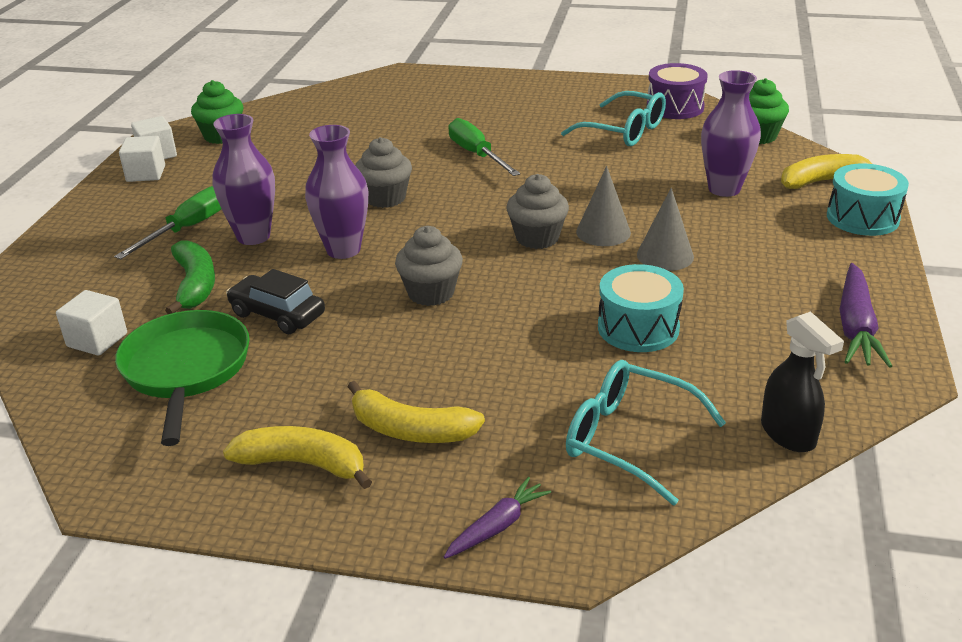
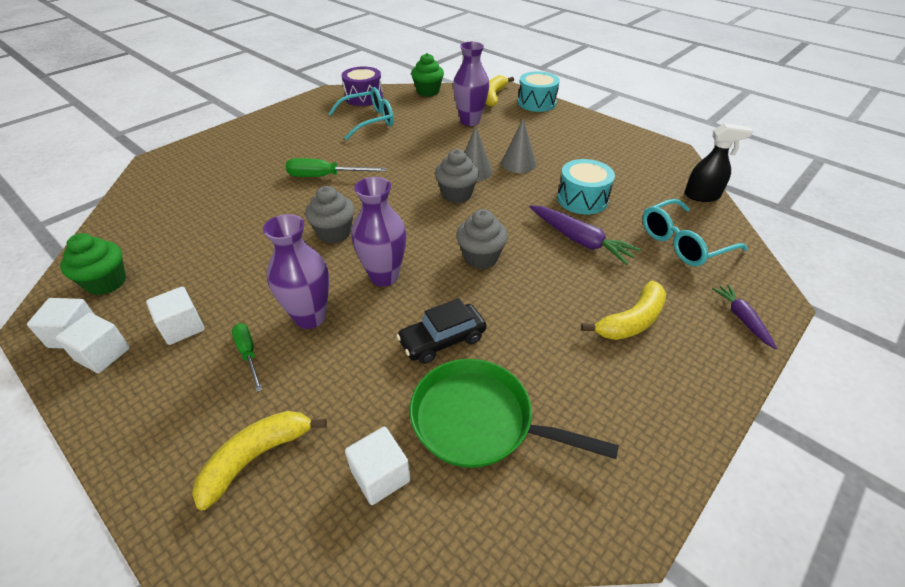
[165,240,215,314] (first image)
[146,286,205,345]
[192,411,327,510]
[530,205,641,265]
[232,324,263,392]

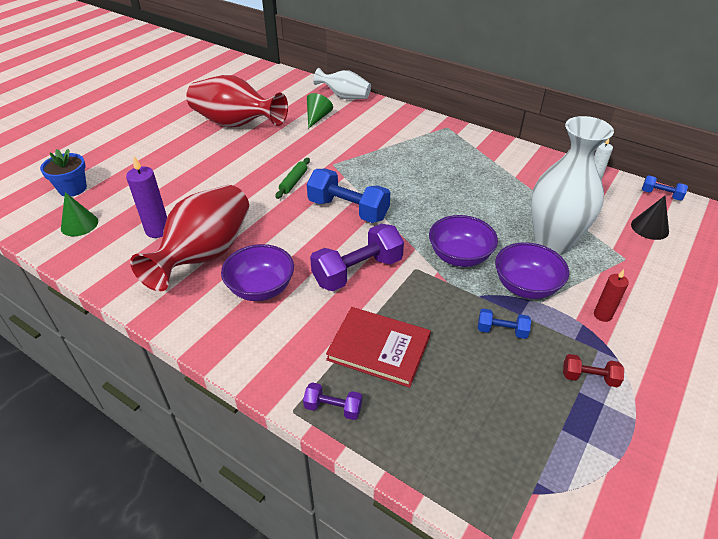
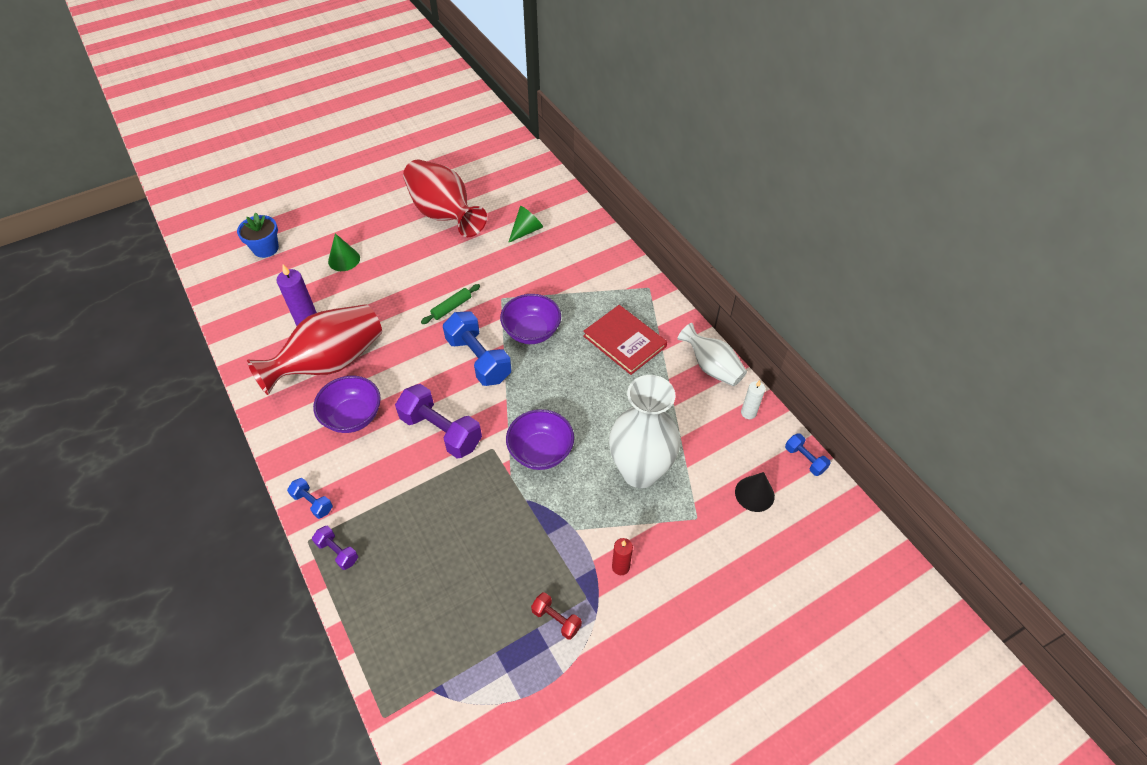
[328,233,360,271]
[677,323,747,386]
[583,305,667,375]
[287,478,333,519]
[500,294,561,344]
[395,384,482,459]

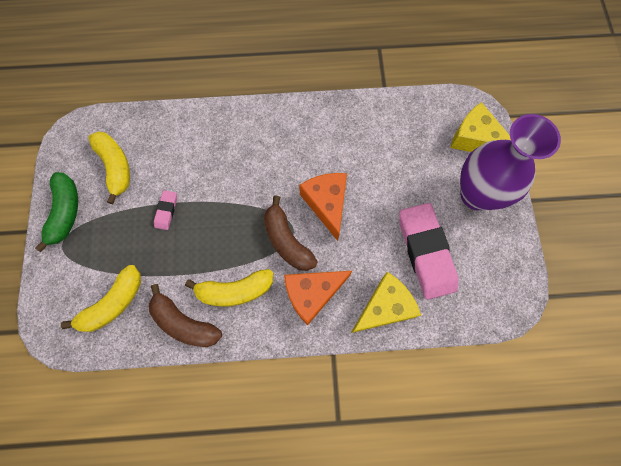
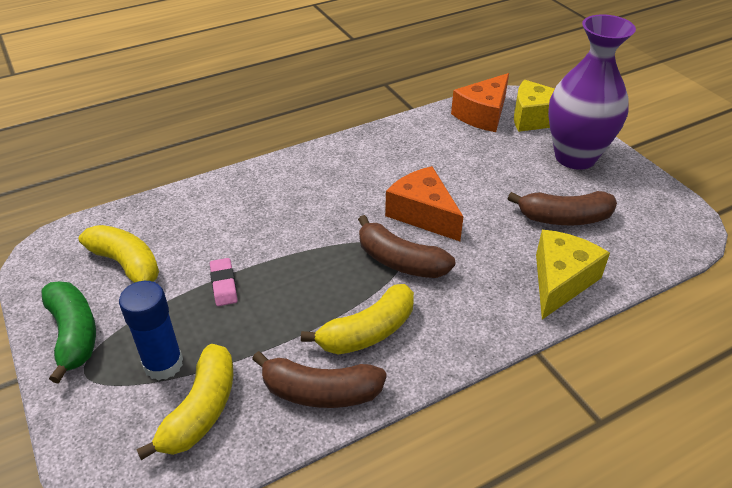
[119,281,183,381]
[451,73,509,132]
[508,191,617,225]

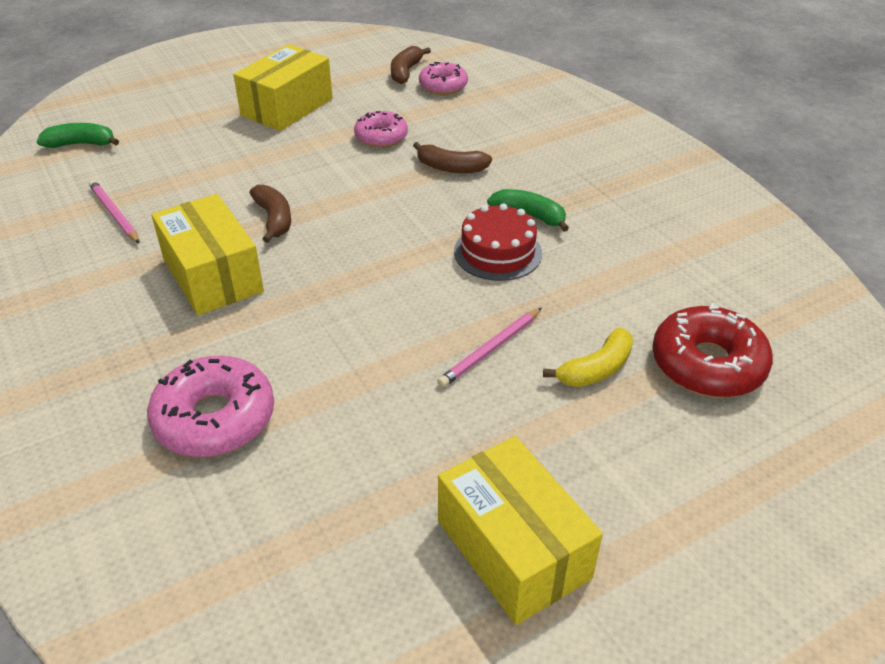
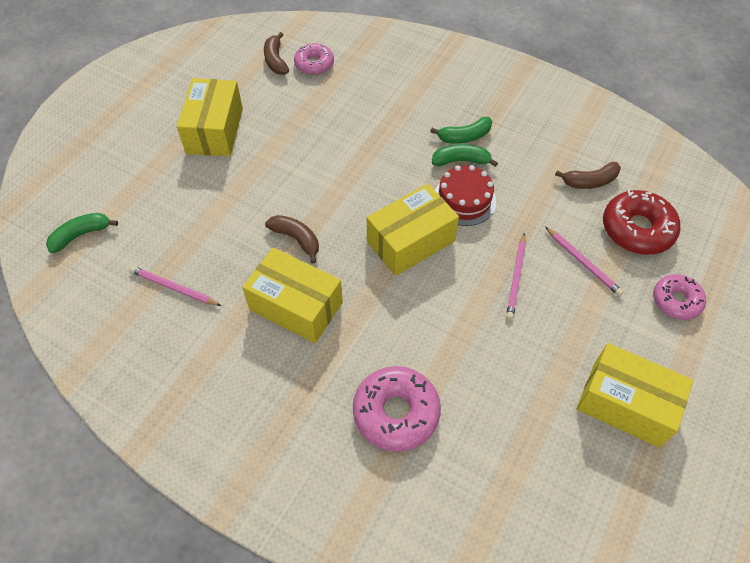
[367,184,459,276]
[430,117,492,144]
[653,274,706,320]
[555,162,621,189]
[545,227,624,296]

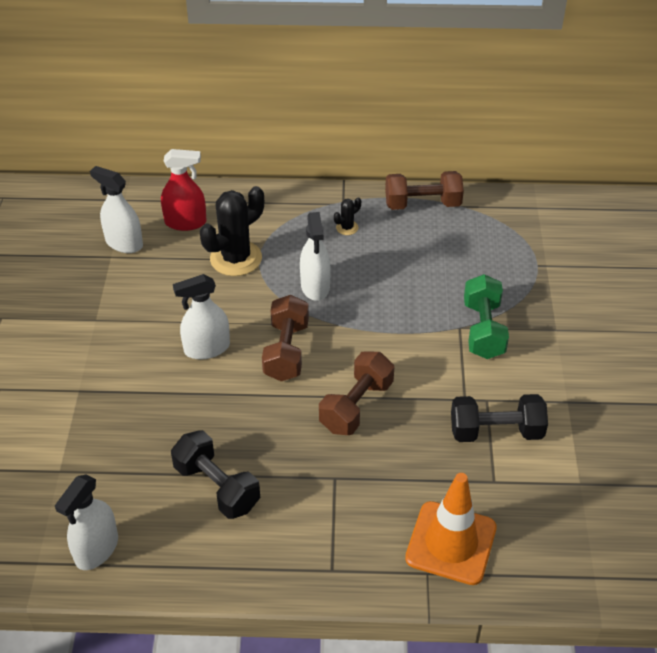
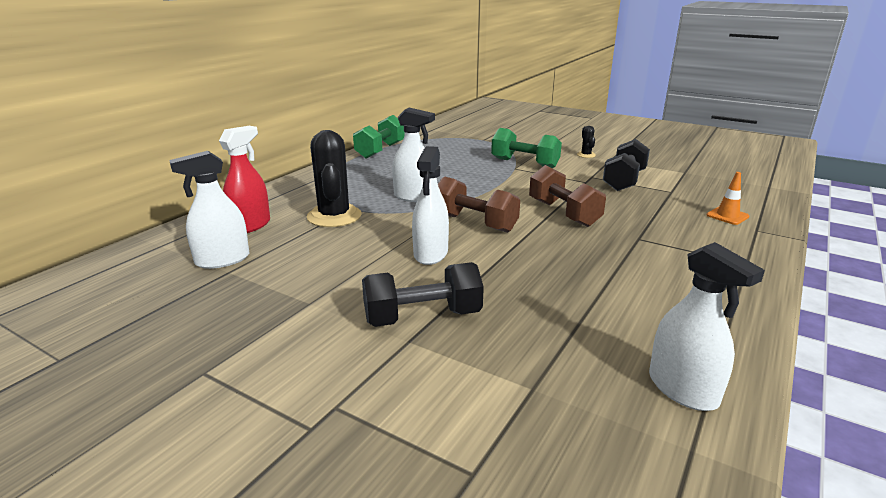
[362,262,484,327]
[577,126,596,158]
[353,115,405,159]
[707,172,749,225]

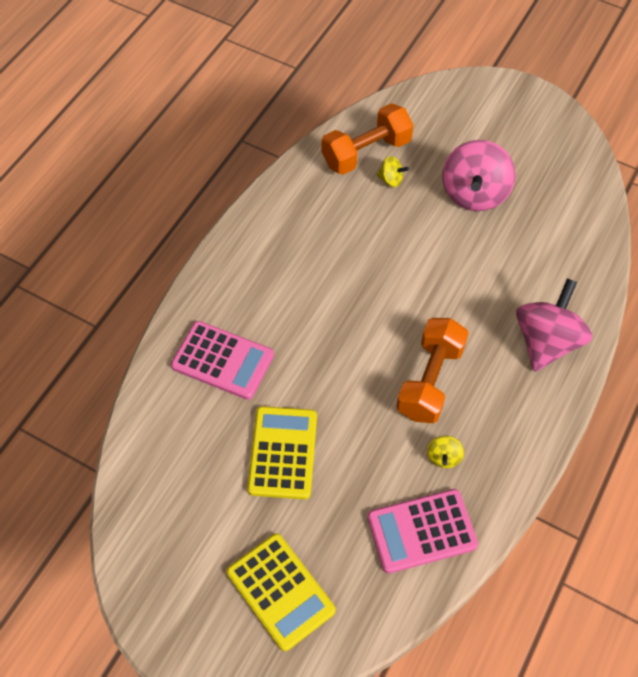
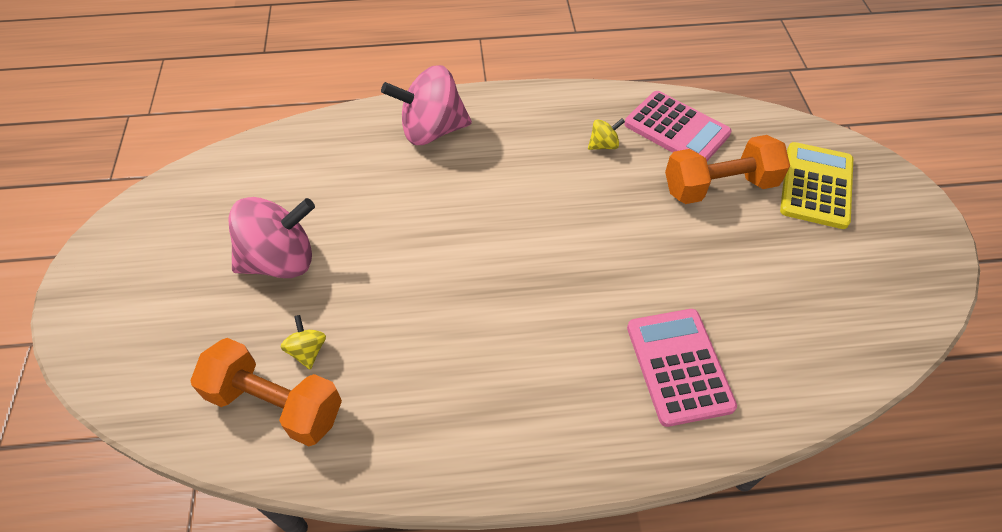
[247,406,317,499] (first image)
[665,135,790,204]

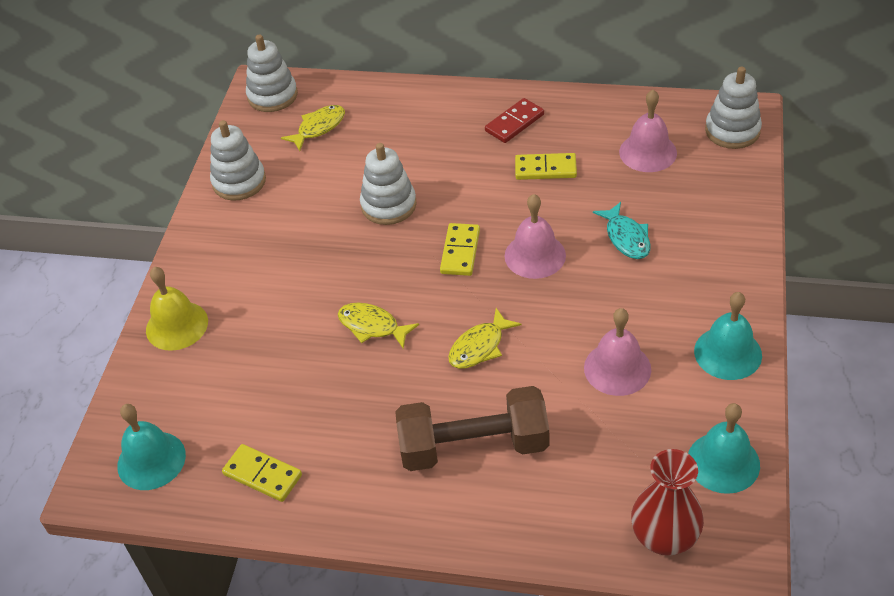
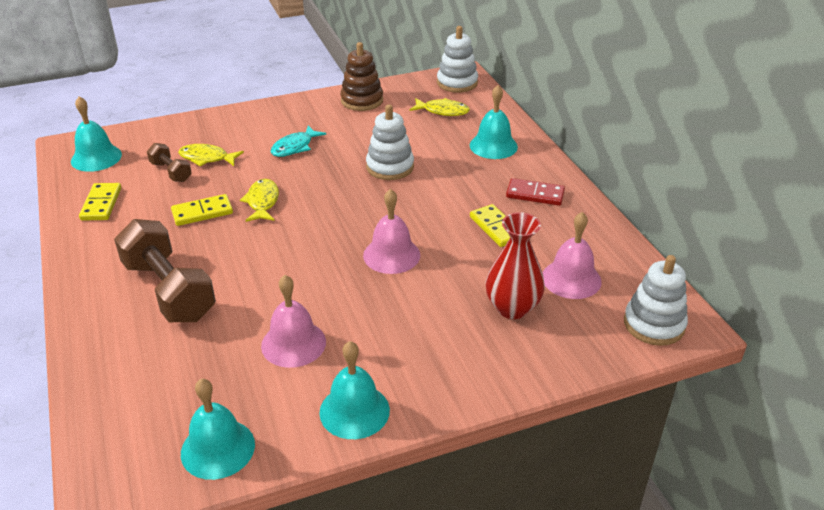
[146,267,208,351] (first image)
[147,143,192,182]
[470,85,518,159]
[171,194,233,226]
[178,144,244,167]
[271,125,326,157]
[486,212,545,319]
[340,42,383,111]

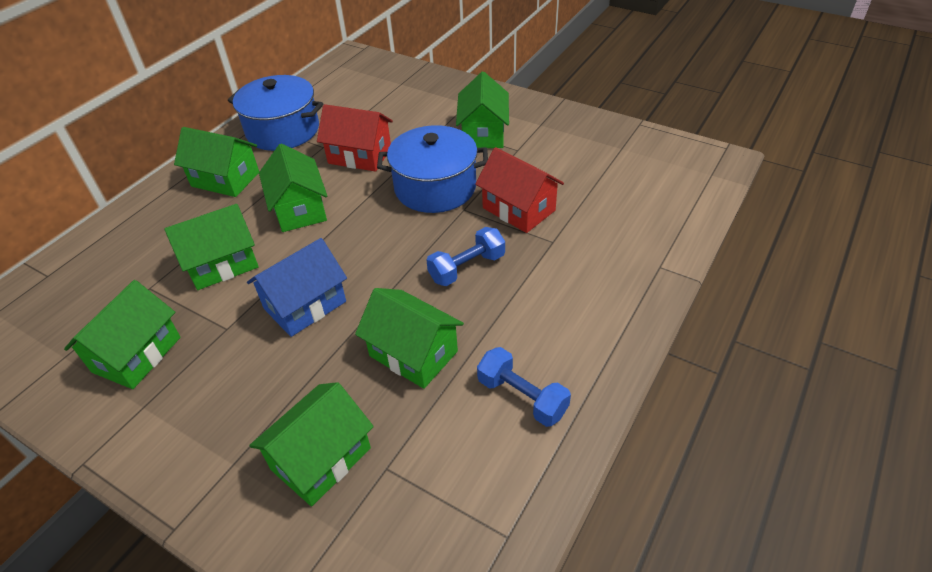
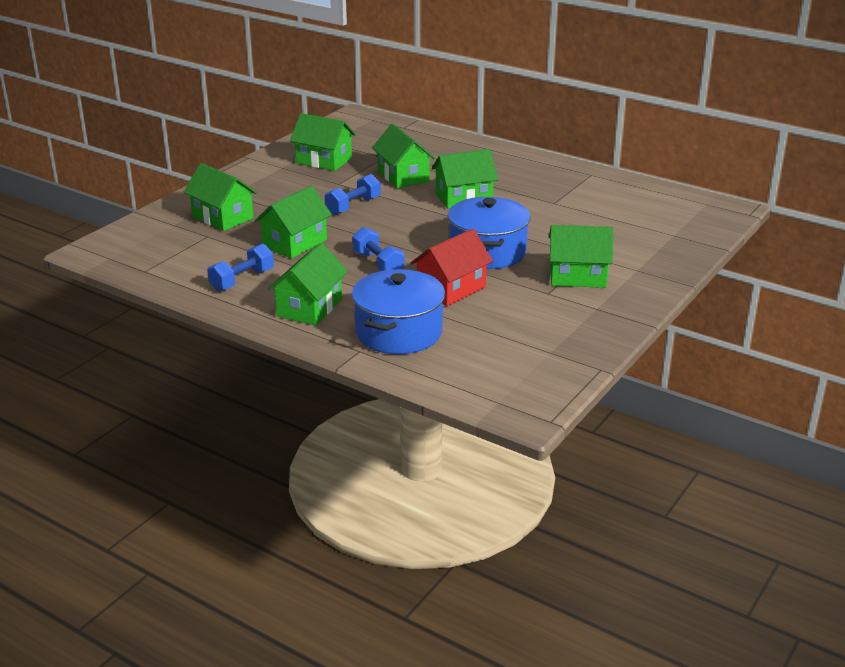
[317,104,393,172] (first image)
[268,243,348,326]
[352,269,445,354]
[325,174,381,215]

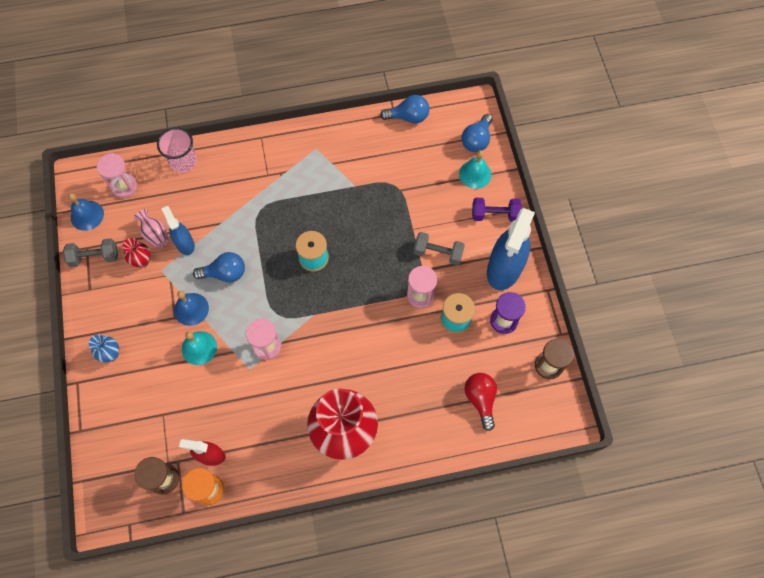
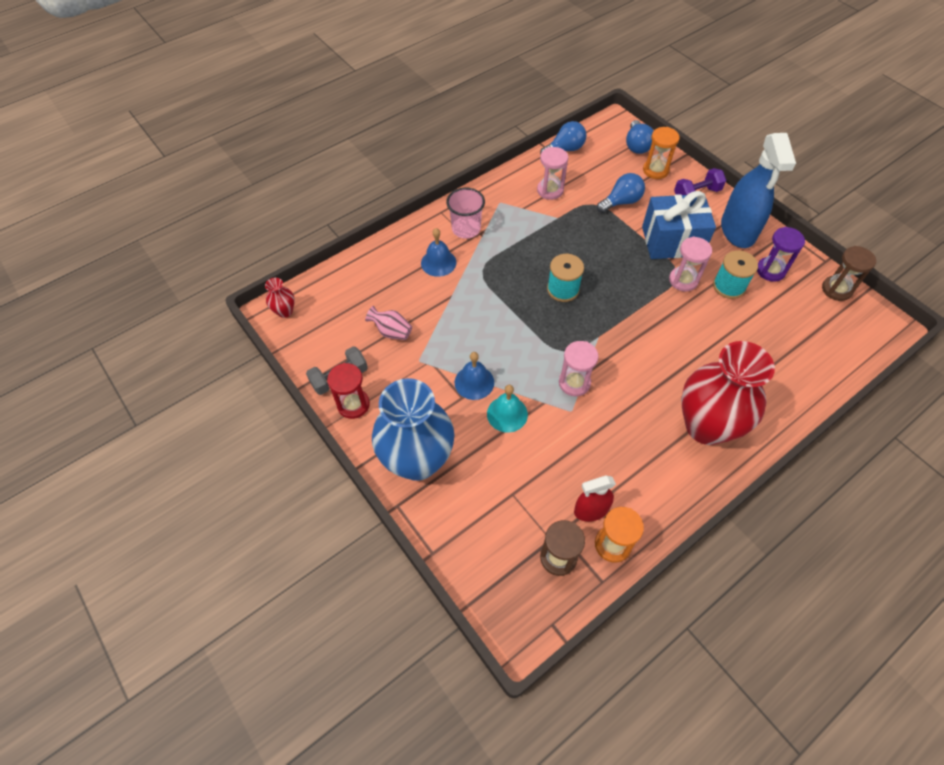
[161,206,195,255] (first image)
[464,373,497,431] (first image)
[327,363,370,419]
[421,228,456,277]
[537,147,568,200]
[265,278,295,318]
[446,188,485,238]
[597,173,645,213]
[642,191,716,259]
[643,127,680,179]
[372,378,455,481]

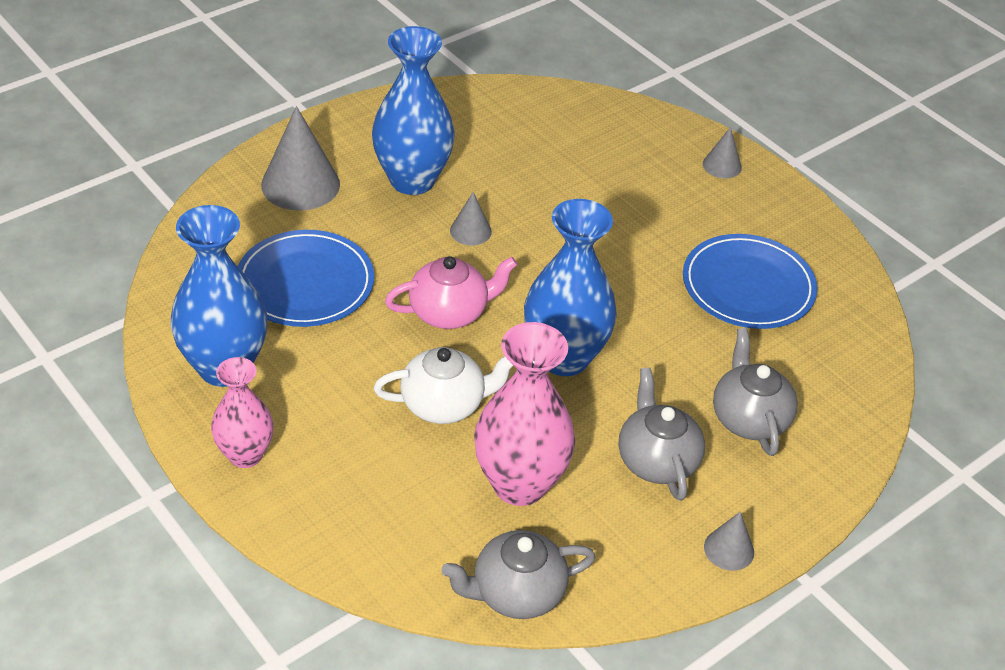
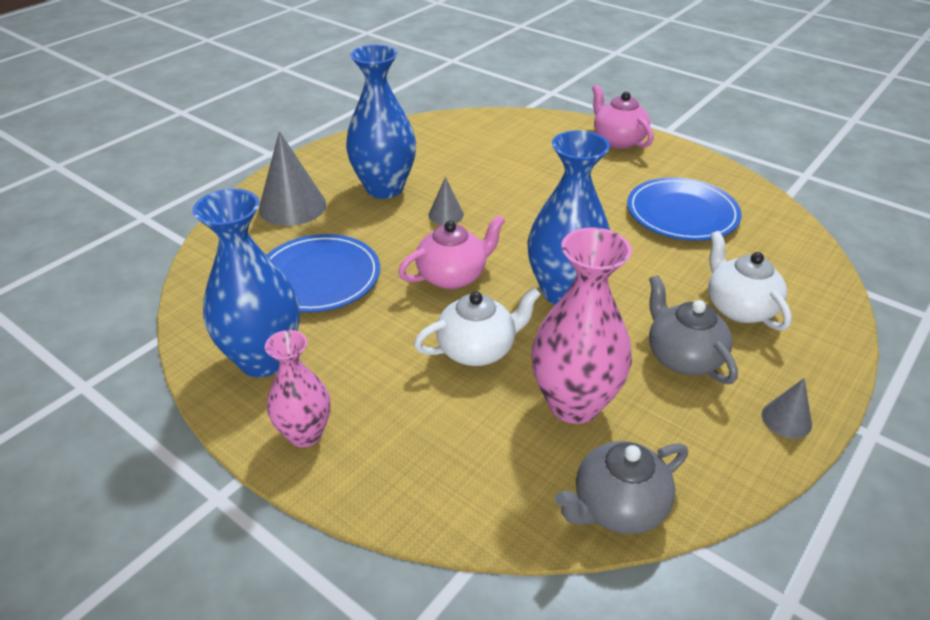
[592,84,654,149]
[708,231,792,331]

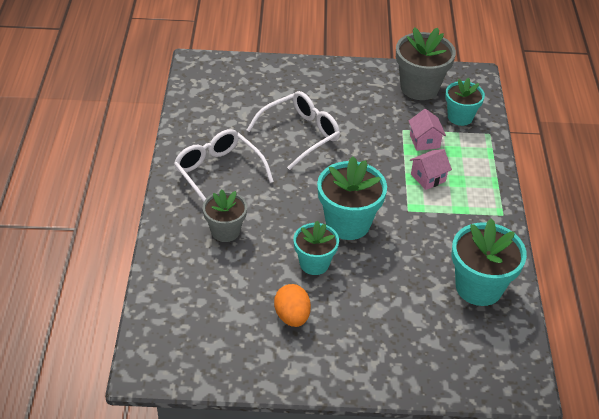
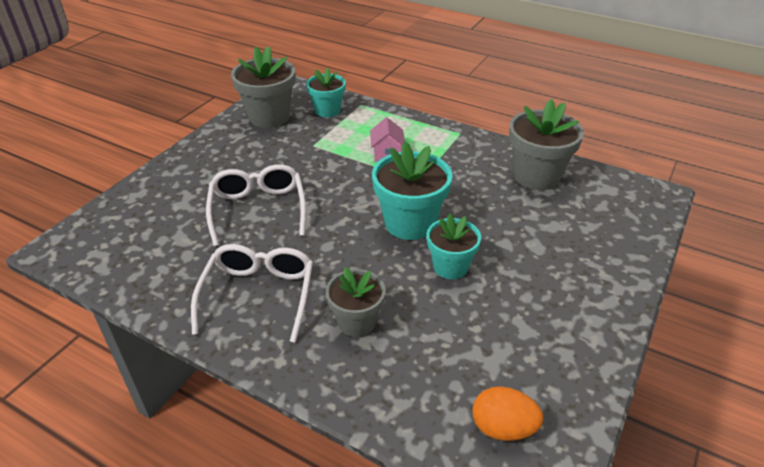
[409,109,446,151] (first image)
[473,386,543,441]
[509,99,584,190]
[191,244,313,343]

